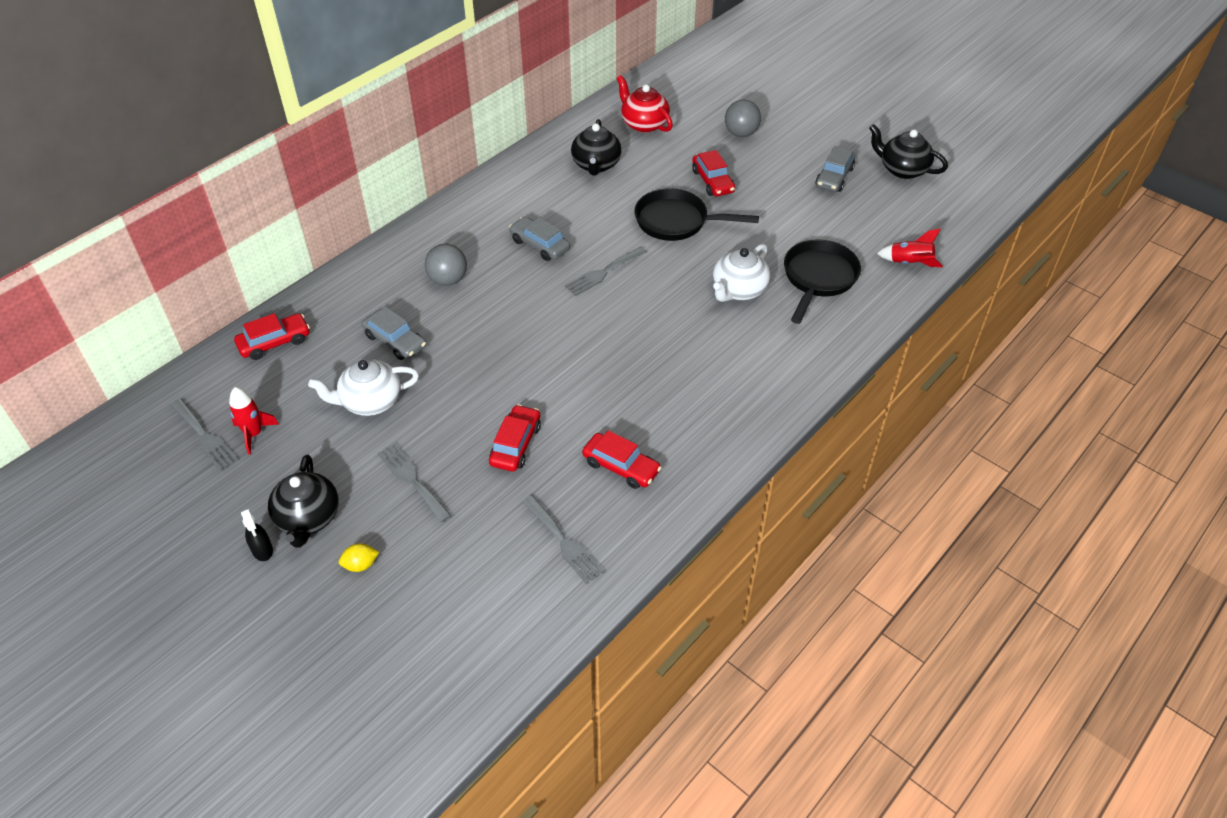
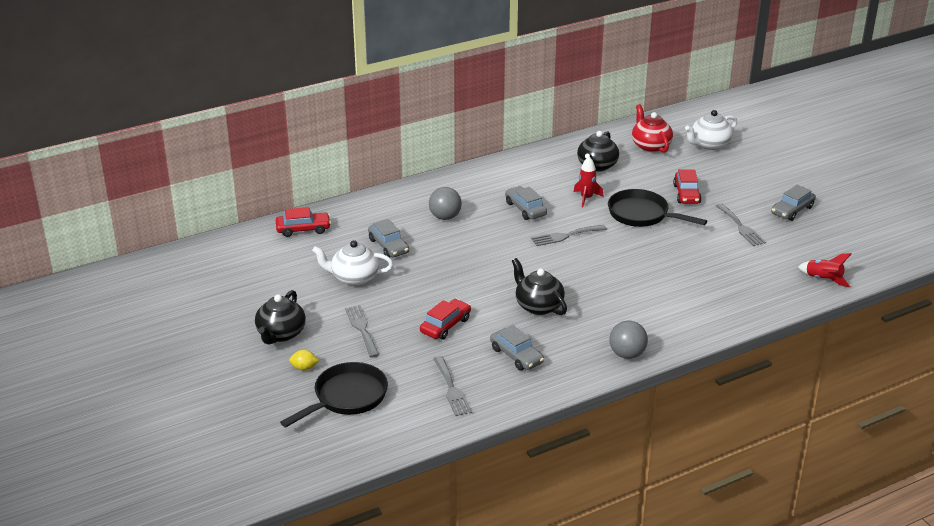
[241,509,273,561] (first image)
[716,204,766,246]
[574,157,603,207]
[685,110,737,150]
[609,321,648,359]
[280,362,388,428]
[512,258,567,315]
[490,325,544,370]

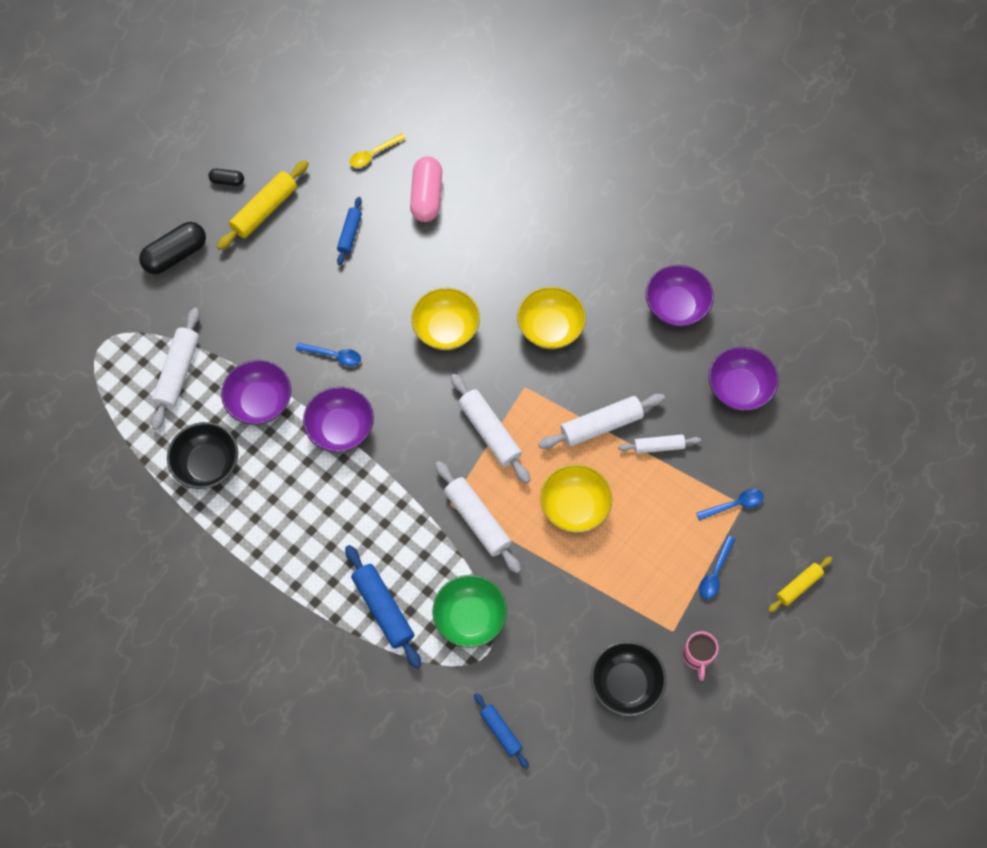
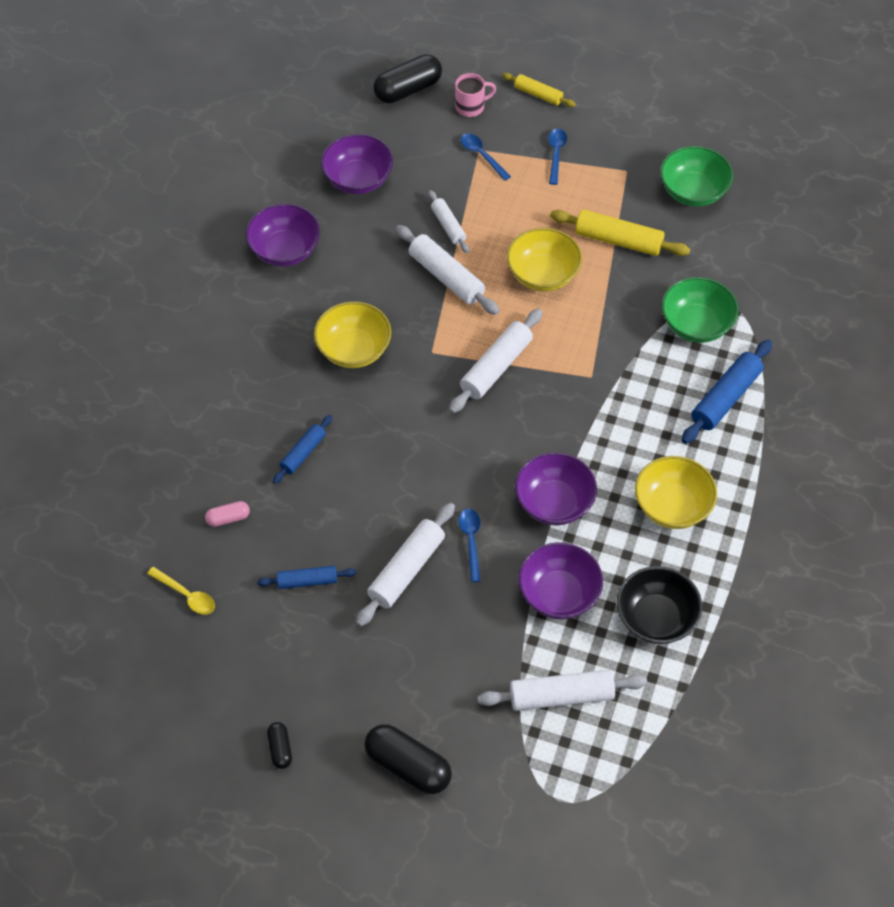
[373,54,442,103]
[550,209,690,256]
[635,456,717,529]
[356,503,455,627]
[273,415,332,484]
[455,73,496,117]
[660,146,733,207]
[548,129,567,185]
[205,501,250,527]

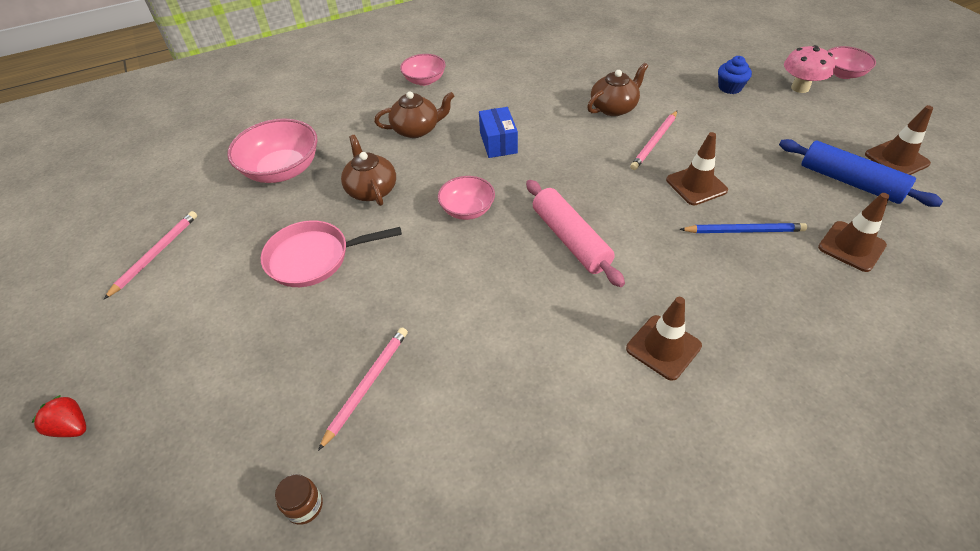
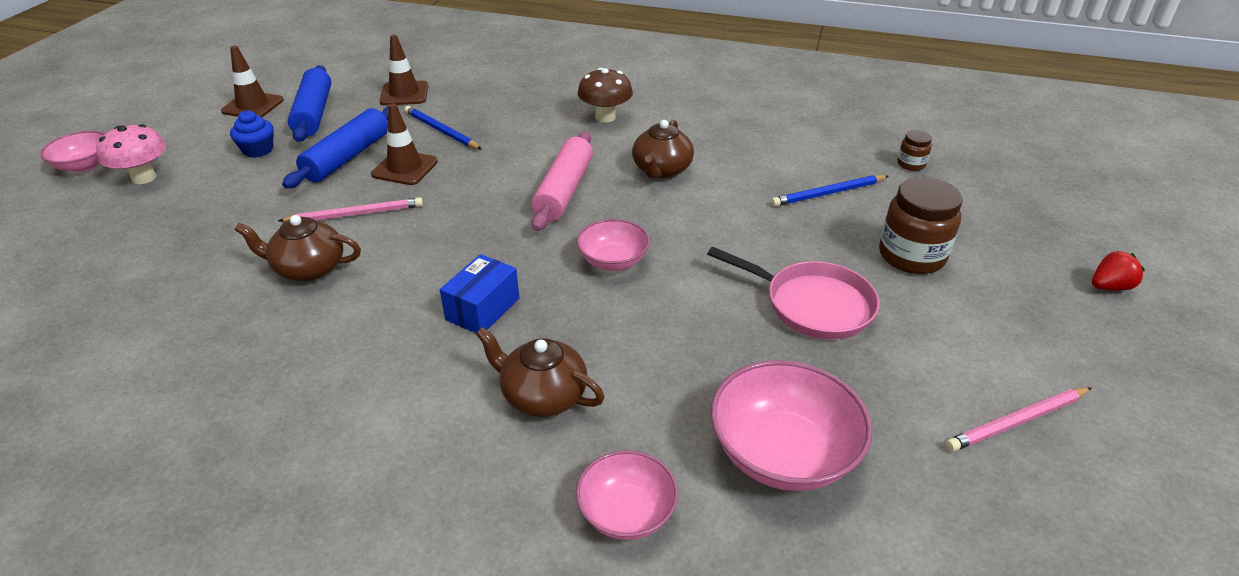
[282,106,399,188]
[879,177,963,274]
[632,120,694,179]
[576,450,678,540]
[230,110,274,158]
[578,68,633,123]
[771,175,889,207]
[1092,251,1145,291]

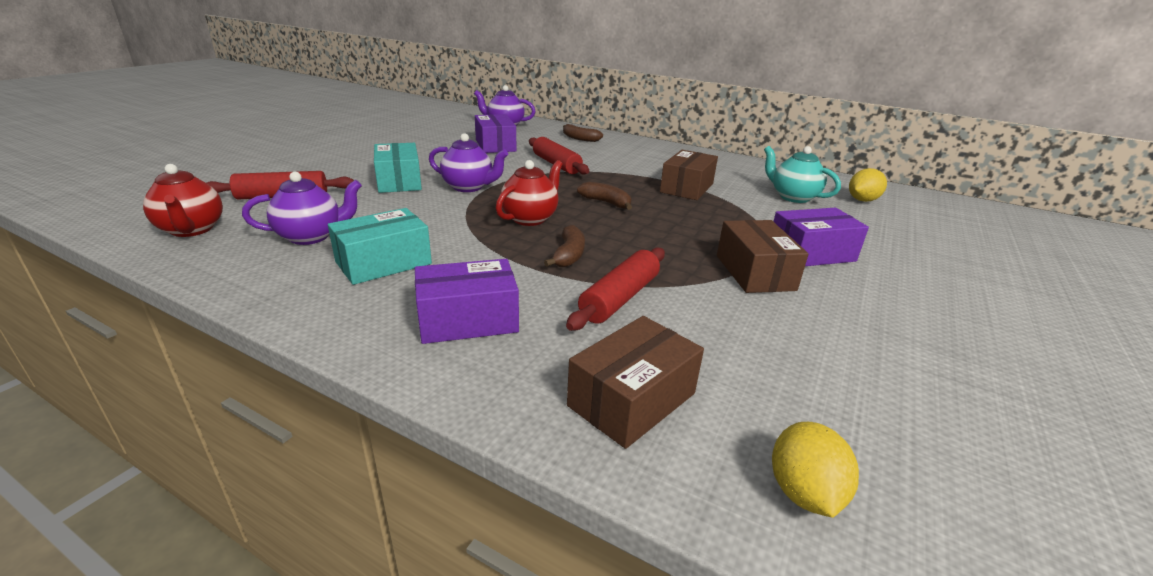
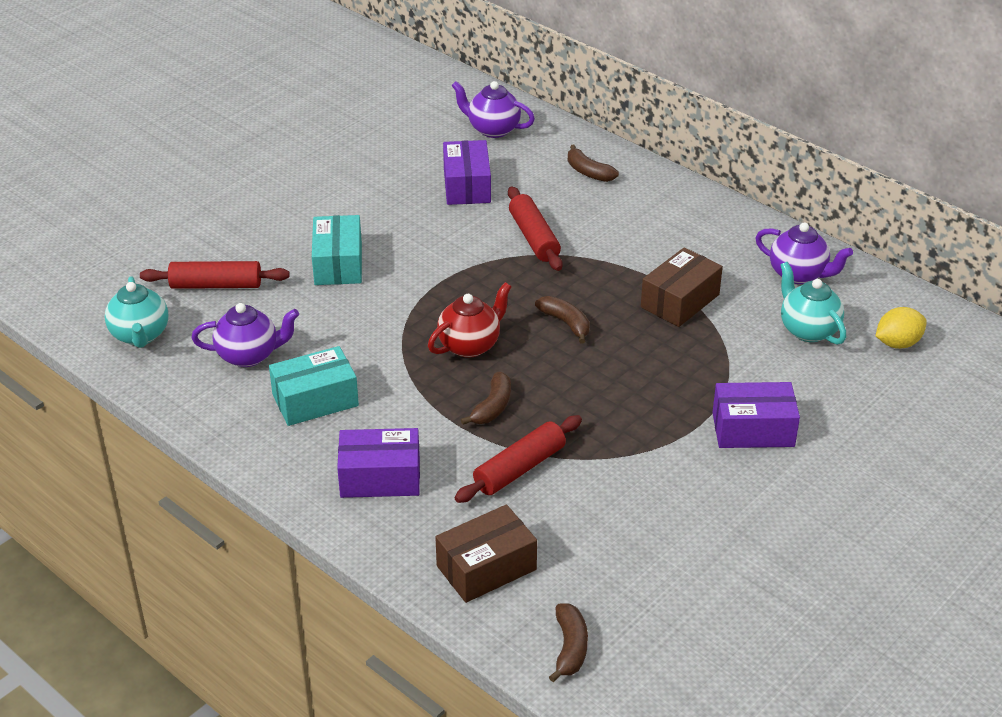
[717,220,809,293] (first image)
[755,222,853,284]
[549,603,588,682]
[105,276,168,348]

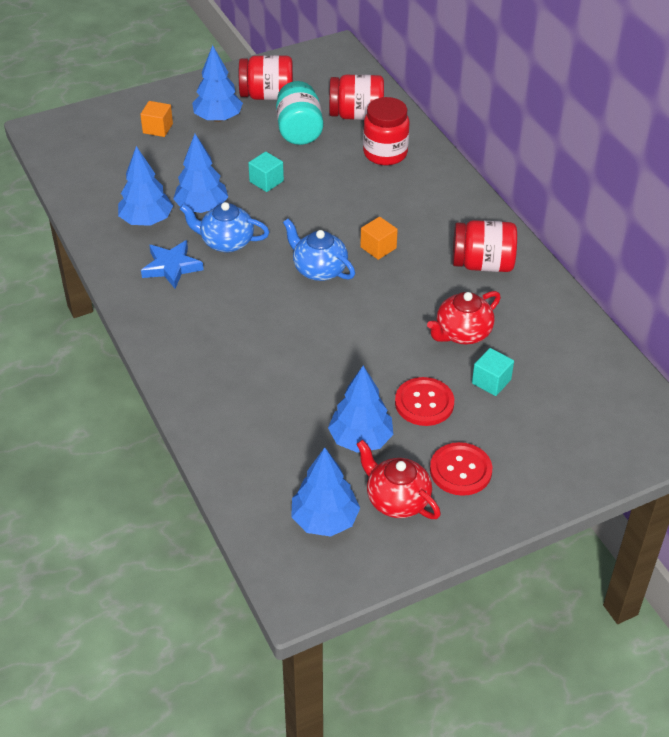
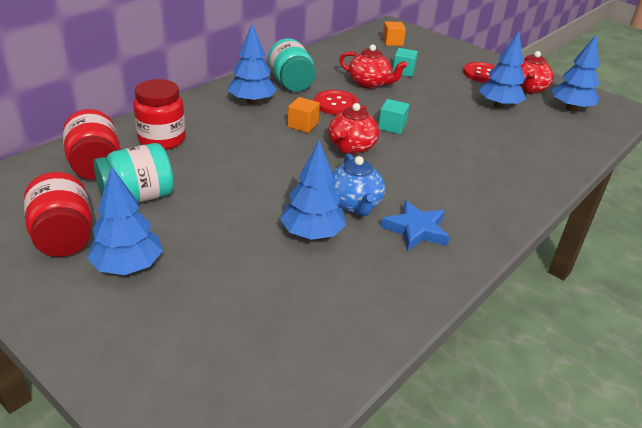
[228,23,277,105]
[382,21,406,46]
[378,99,409,134]
[314,90,359,115]
[328,103,379,154]
[268,38,316,91]

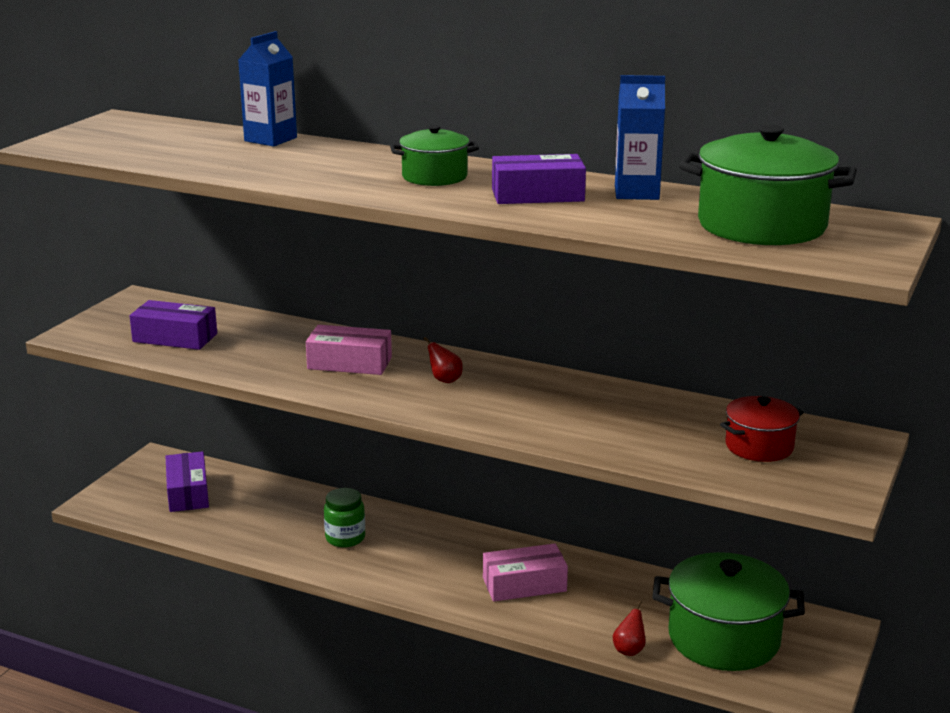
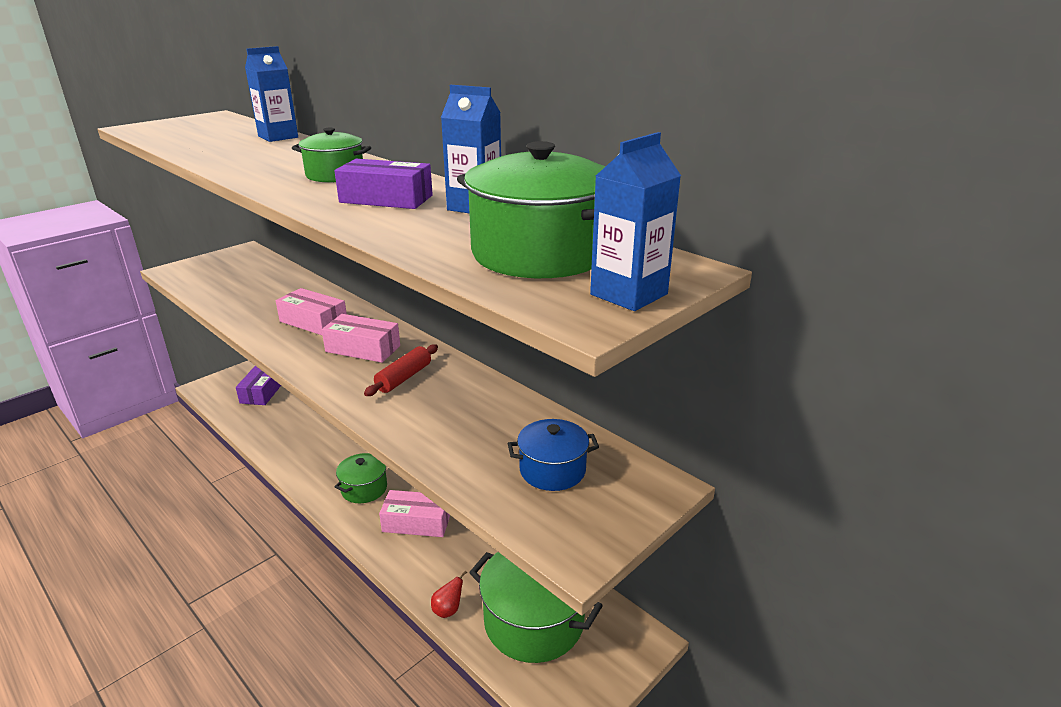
[130,300,217,350] (first image)
[324,488,365,547] (first image)
[335,453,387,503]
[364,344,438,396]
[590,132,681,311]
[322,314,400,363]
[508,419,599,491]

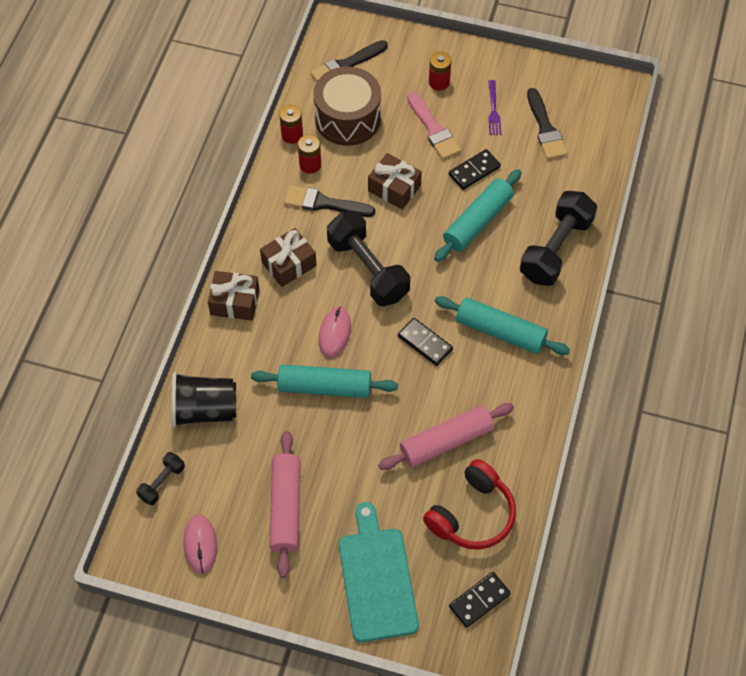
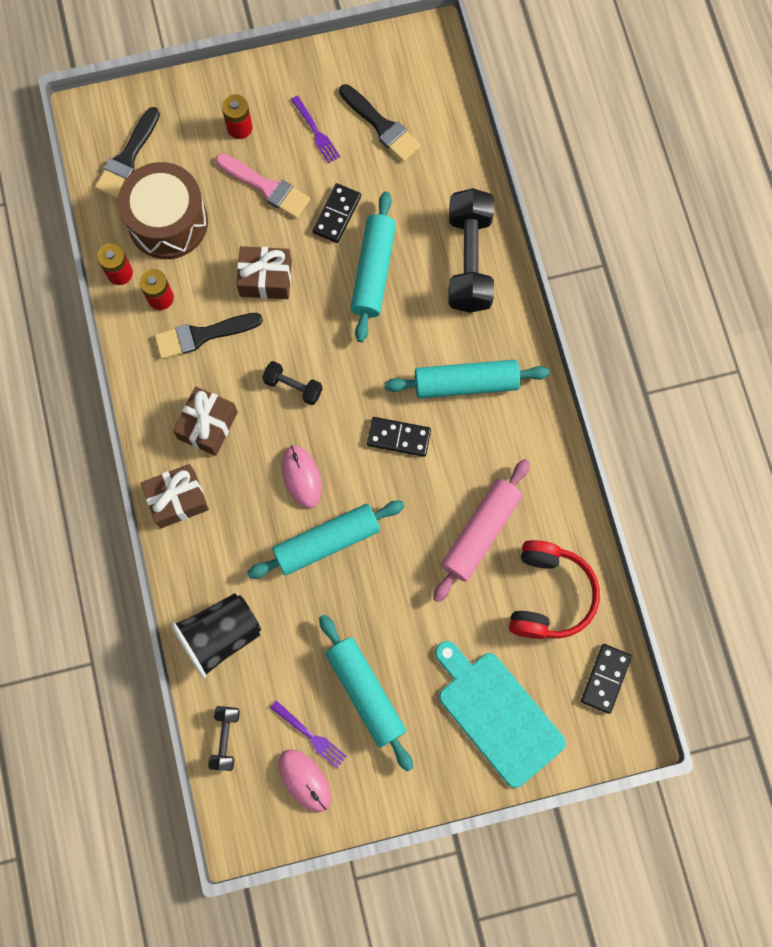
[270,700,347,769]
[319,614,413,772]
[262,361,323,405]

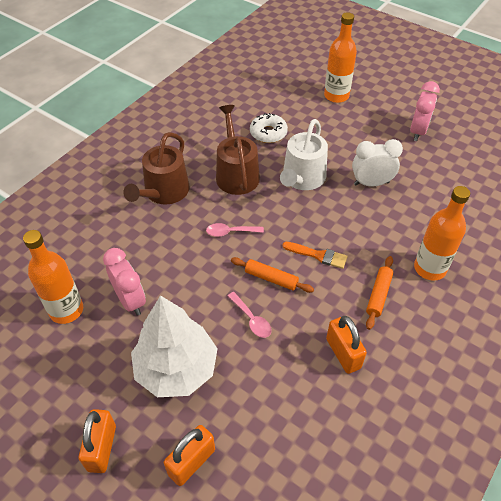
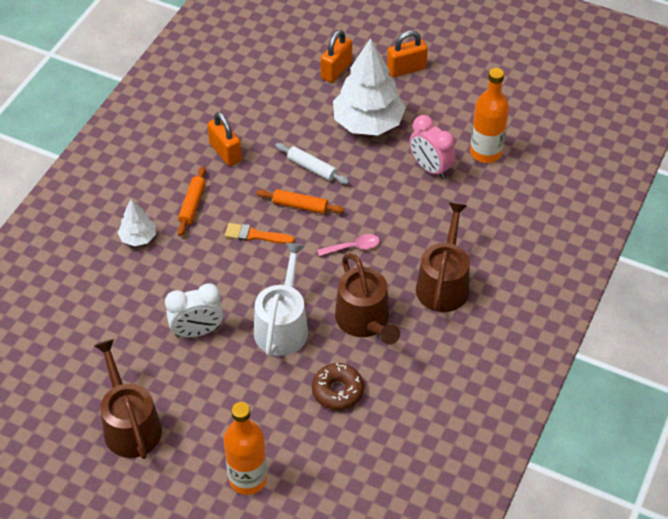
[275,143,349,184]
[94,339,162,459]
[118,199,156,246]
[312,363,364,410]
[387,30,428,77]

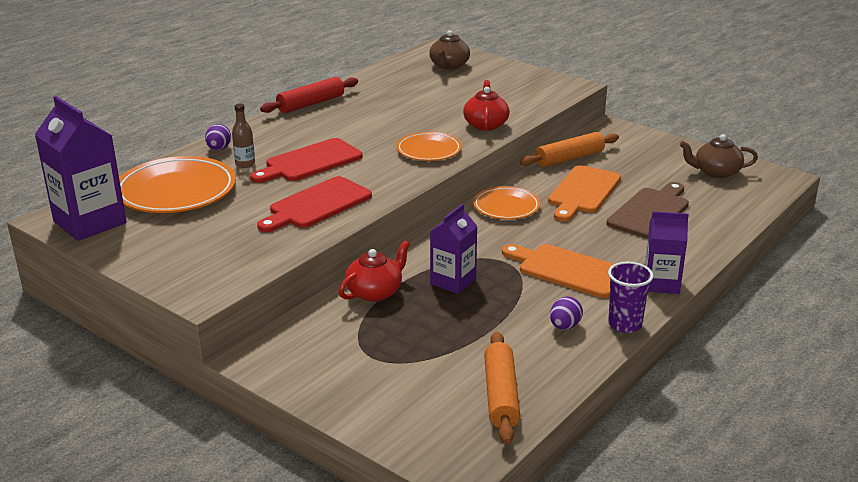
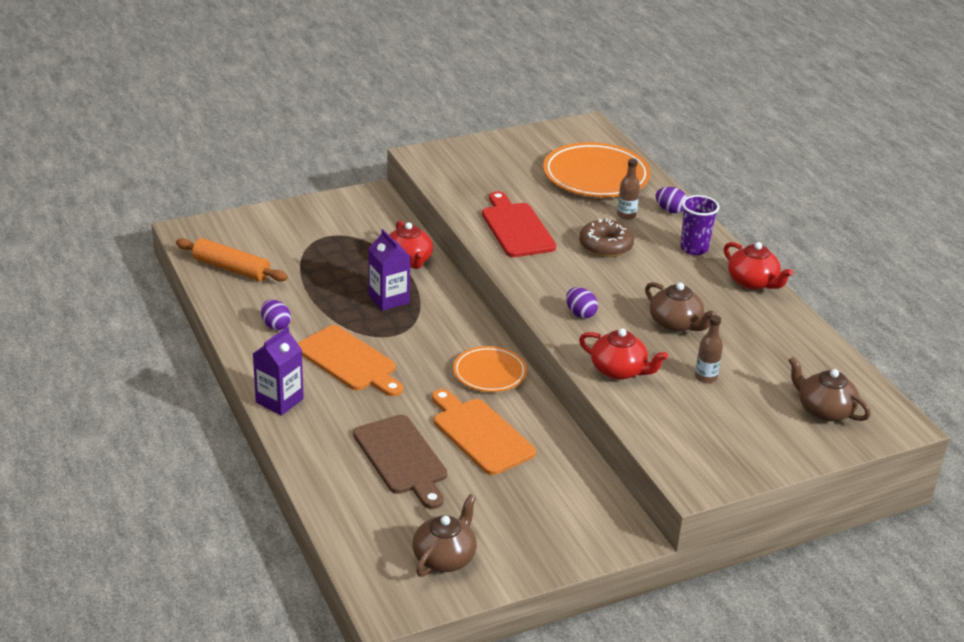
[35,96,127,241] (first image)
[519,132,619,167] (first image)
[645,282,717,332]
[695,315,723,383]
[680,195,720,255]
[579,218,634,257]
[724,242,793,290]
[566,287,598,319]
[298,325,403,397]

